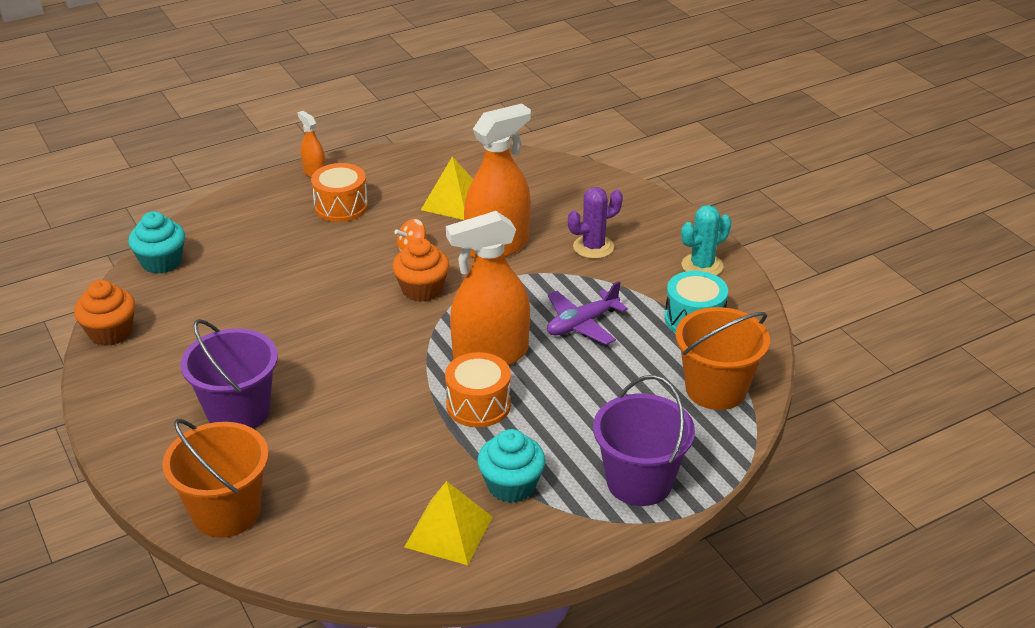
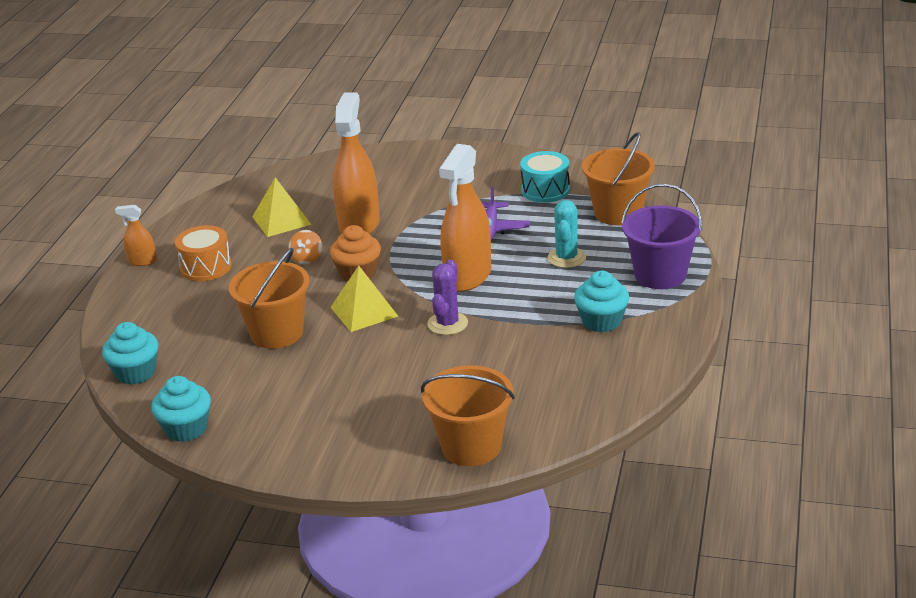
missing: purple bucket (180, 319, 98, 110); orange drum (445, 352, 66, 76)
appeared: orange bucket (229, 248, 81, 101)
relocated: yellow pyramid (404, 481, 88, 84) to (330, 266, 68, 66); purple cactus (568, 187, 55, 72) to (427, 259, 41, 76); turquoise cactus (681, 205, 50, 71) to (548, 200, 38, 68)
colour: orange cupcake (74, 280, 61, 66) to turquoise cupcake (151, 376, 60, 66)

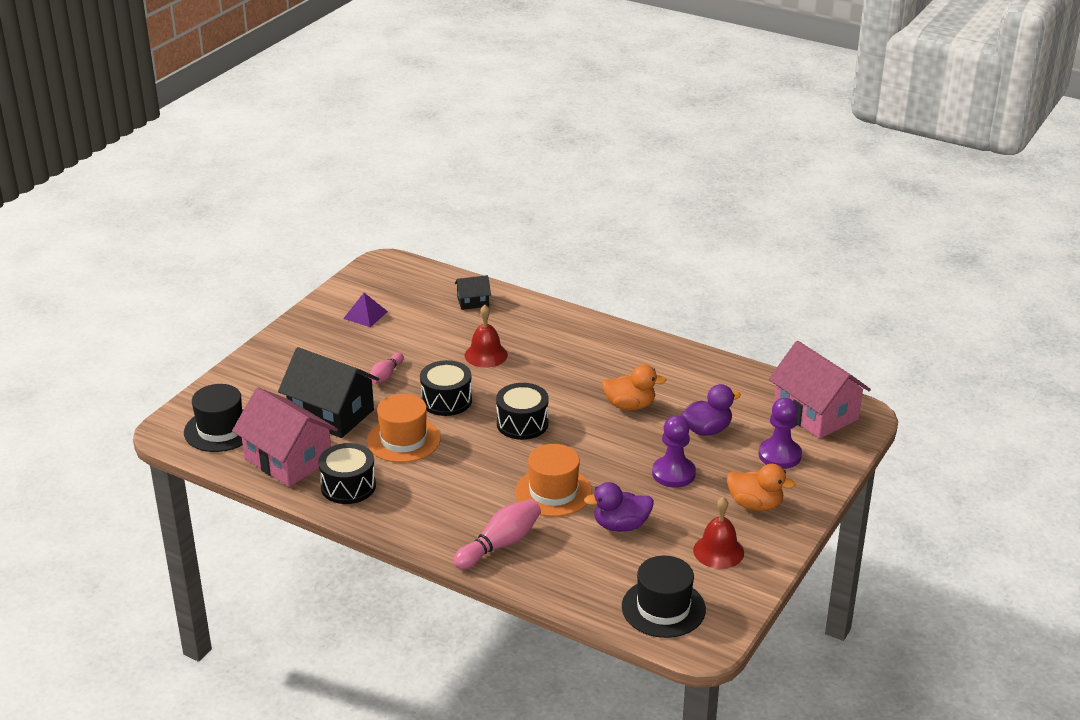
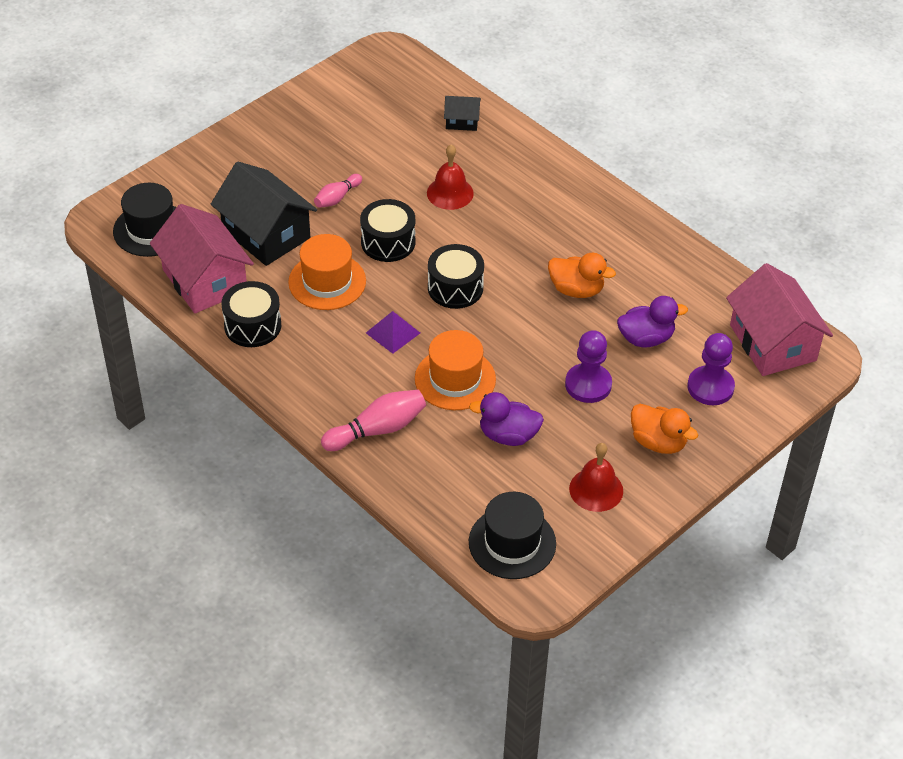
relocated: purple pyramid (343, 293, 45, 34) to (366, 311, 54, 43)

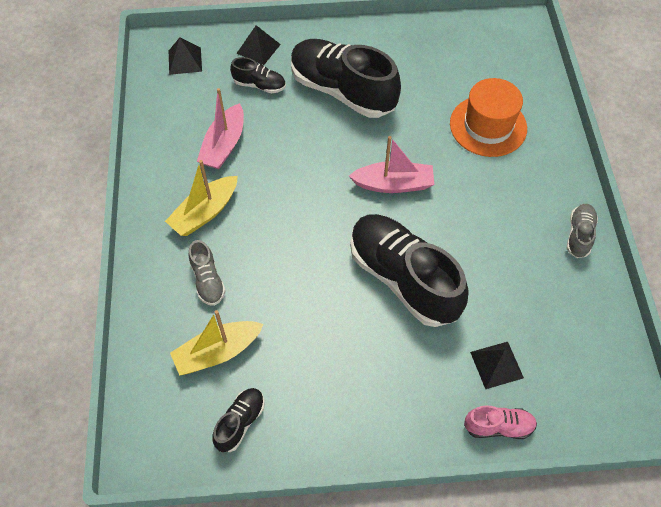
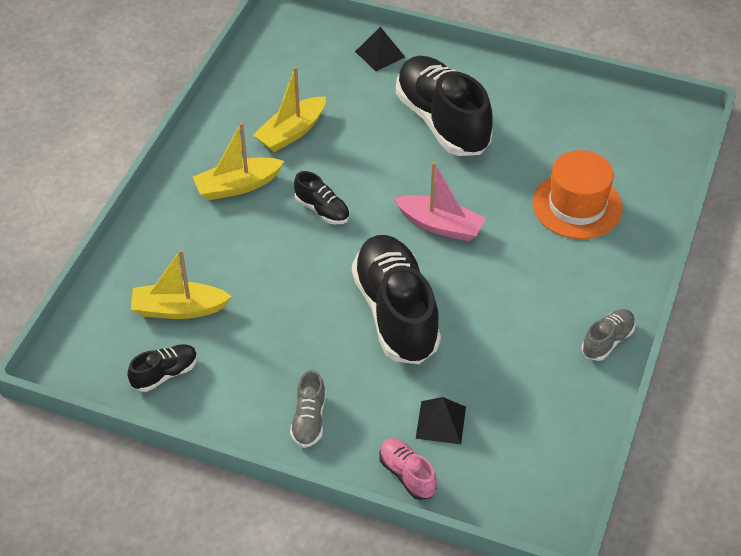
missing: black pyramid (169, 38, 33, 37)
relocated: grey shoe (189, 240, 37, 66) to (290, 370, 36, 78); black shoe (230, 57, 56, 36) to (294, 171, 56, 53)
colour: pink boat (197, 88, 47, 81) to yellow boat (253, 66, 73, 86)
spun: pink shoe (464, 405, 73, 34) = (379, 438, 58, 62) 150 degrees counterclockwise

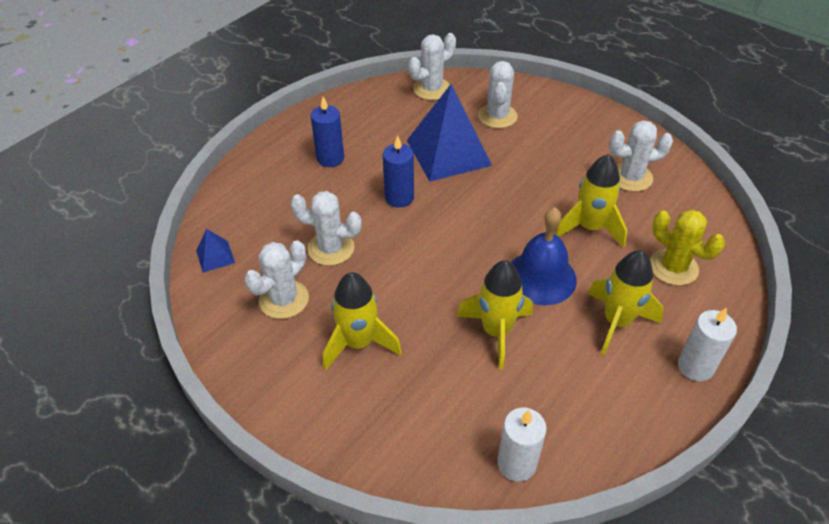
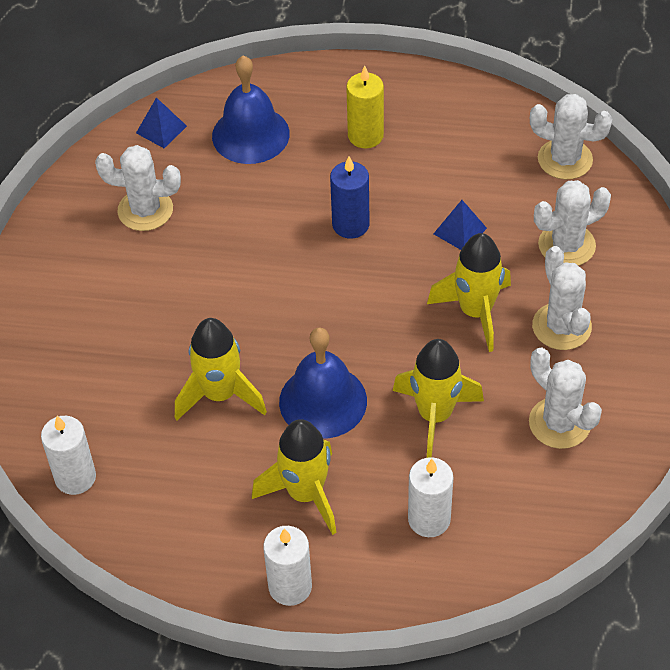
appeared: blue bell (212, 56, 78, 108)
relocated: white cactus (290, 191, 72, 75) to (532, 246, 60, 104); yellow rocket (323, 272, 79, 99) to (427, 233, 84, 119)
exchanged: yellow cactus (650, 209, 75, 77) to white candle (408, 457, 45, 80)
colour: blue candle (311, 97, 33, 70) to yellow candle (346, 66, 38, 82)
size: blue pyramid (407, 84, 85, 97) = (433, 200, 54, 50) x0.43

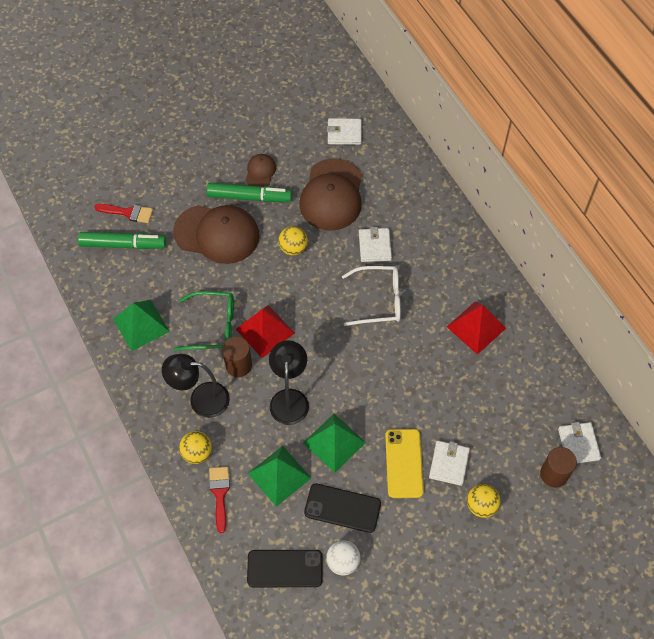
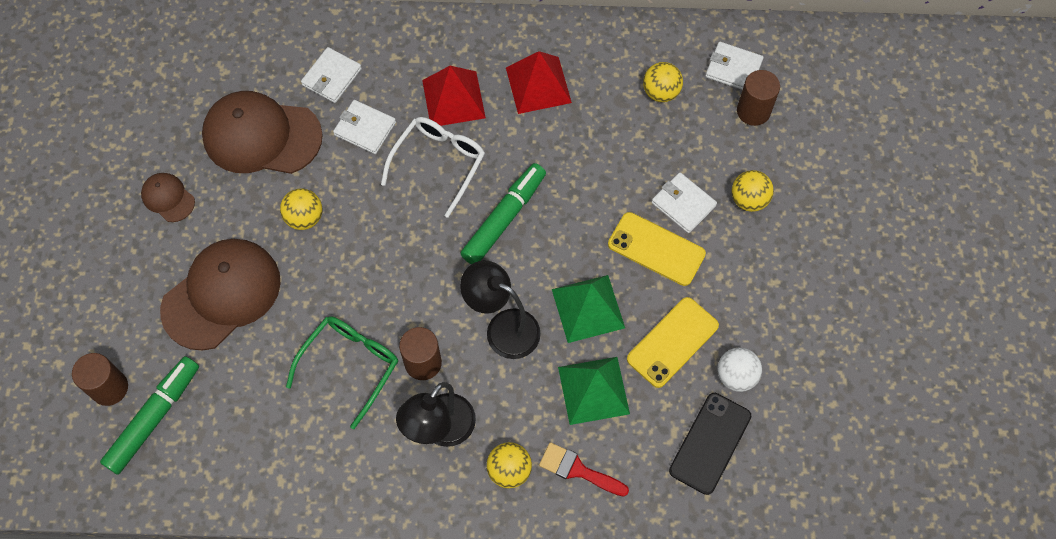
missing: green pyramid (113, 300, 57, 51)
appeared: yellow ball (643, 62, 40, 40)
relocated: green marker (207, 183, 85, 19) to (460, 163, 86, 102); red pyramid (236, 305, 59, 53) to (422, 66, 64, 60); white wallet (327, 118, 34, 27) to (301, 47, 61, 56)
exchanged: red brush (94, 204, 59, 19) to brown cylinder (72, 353, 56, 53)
colour: black phone (304, 484, 77, 49) to yellow phone (627, 297, 92, 91)
spun: brown cap (299, 158, 63, 73) = (202, 91, 121, 83) 150 degrees clockwise

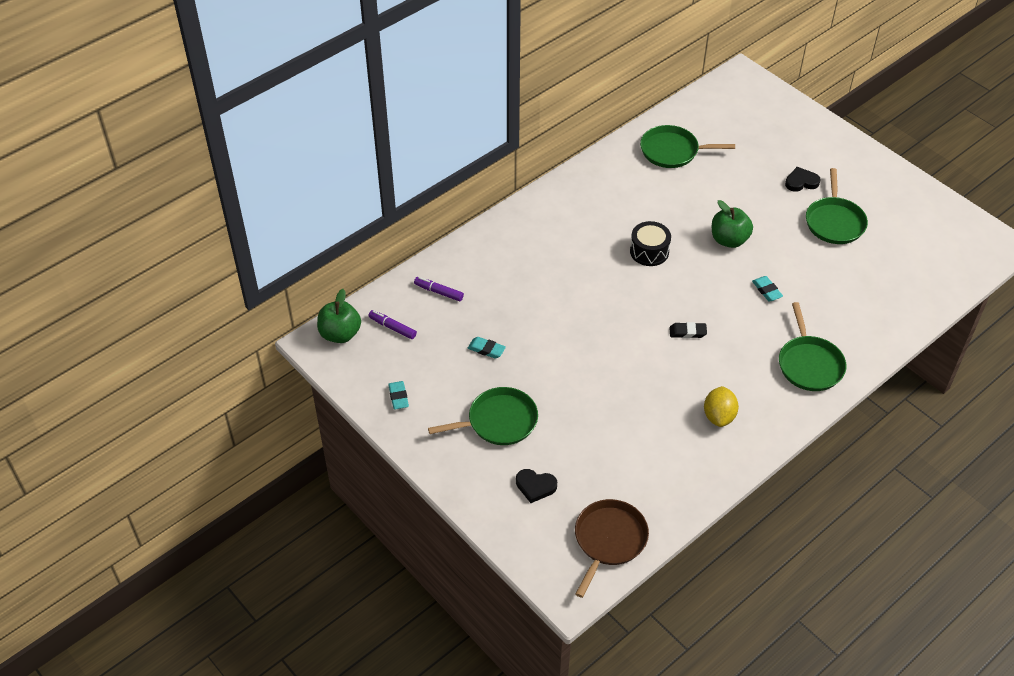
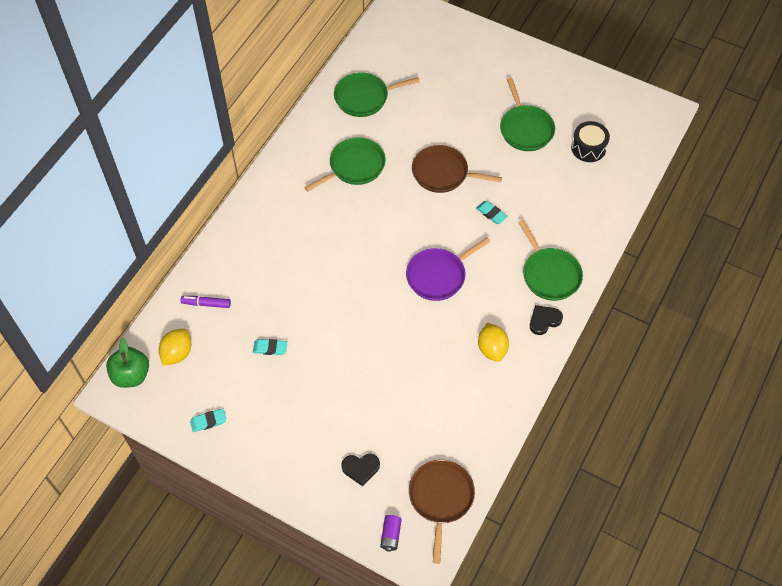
appeared: purple battery (380, 515, 22, 37)
relocated: green pan (428, 387, 110, 58) to (304, 137, 82, 55); black drum (630, 221, 41, 45) to (571, 121, 39, 41); black heart (785, 167, 36, 25) to (530, 305, 33, 30)
exchanged: purple marker (368, 310, 49, 29) to yellow lemon (159, 329, 32, 36); black eraser (669, 322, 38, 16) to purple pan (406, 237, 85, 64); green apple (712, 200, 41, 48) to brown pan (412, 145, 90, 48)
spun: turquoise eraser (388, 381, 21, 28) = (190, 409, 36, 23) 75 degrees counterclockwise

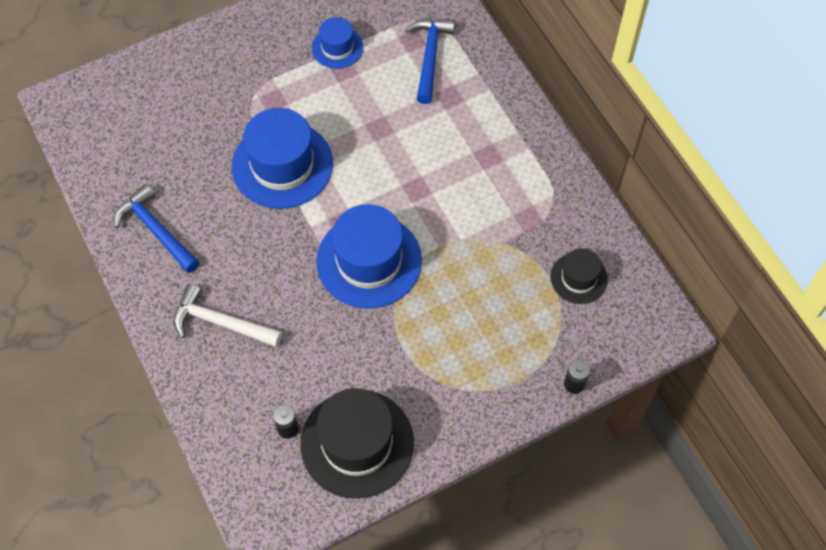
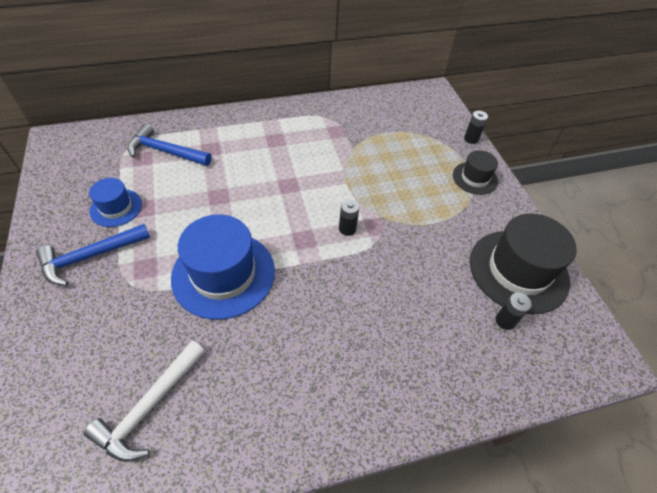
relocated: blue hammer (114, 184, 85, 89) to (36, 224, 114, 62); white hammer (174, 284, 108, 63) to (83, 341, 122, 121); black hat (550, 248, 58, 56) to (453, 150, 45, 45)
exchanged: blue hat (316, 204, 106, 105) to black battery (339, 199, 21, 37)

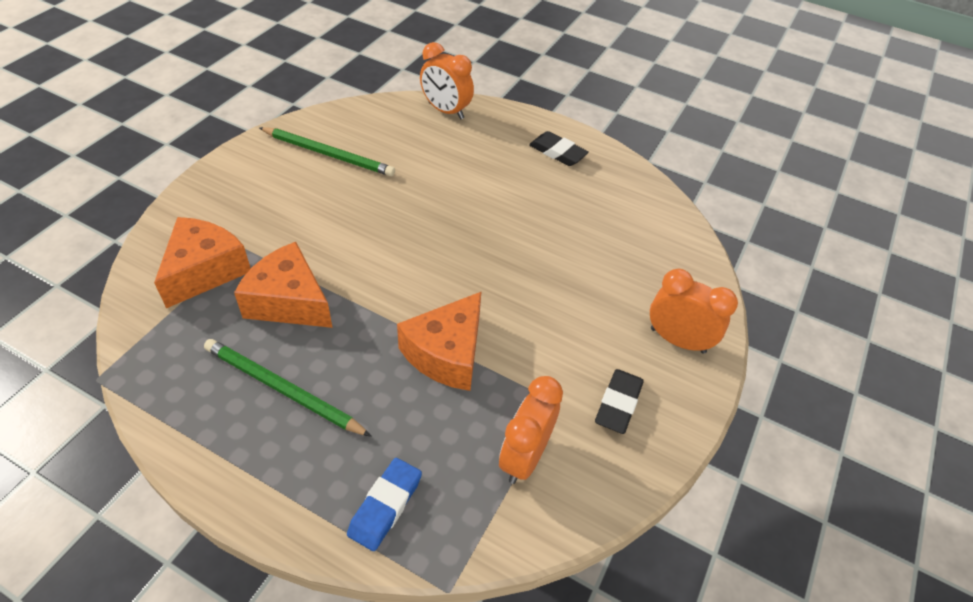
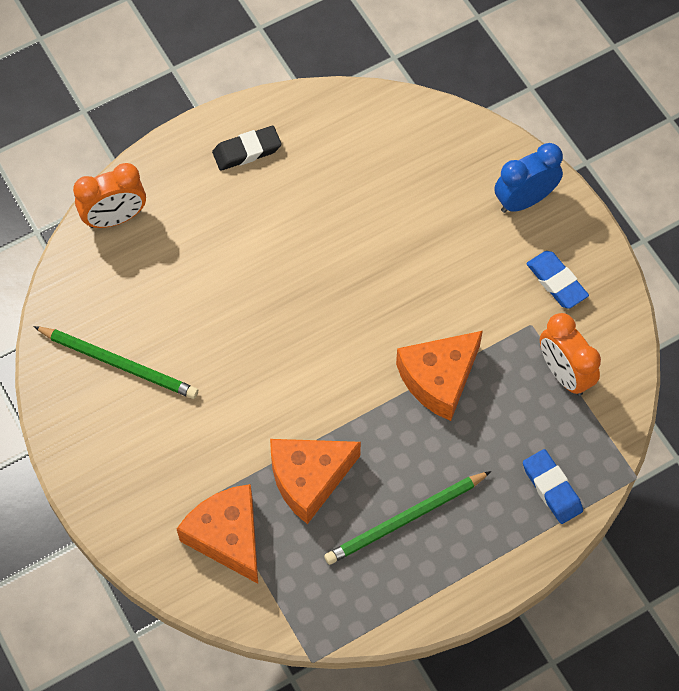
colour: black eraser (595, 369, 49, 65) to blue eraser (526, 251, 63, 58); orange clock (650, 269, 88, 85) to blue clock (495, 143, 68, 70)
spun: green pencil (259, 127, 136, 50) = (33, 326, 165, 73) 60 degrees clockwise; orange cheese (397, 291, 85, 100) = (396, 331, 87, 90) 75 degrees clockwise

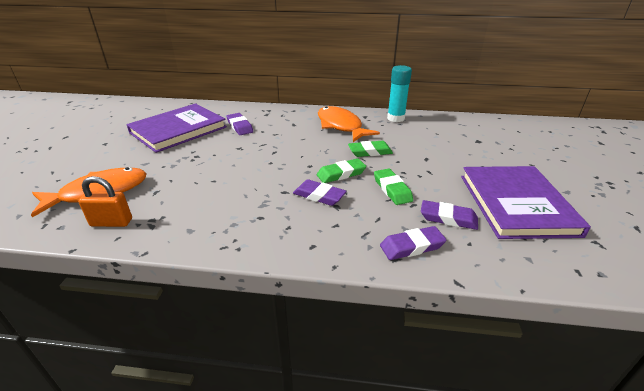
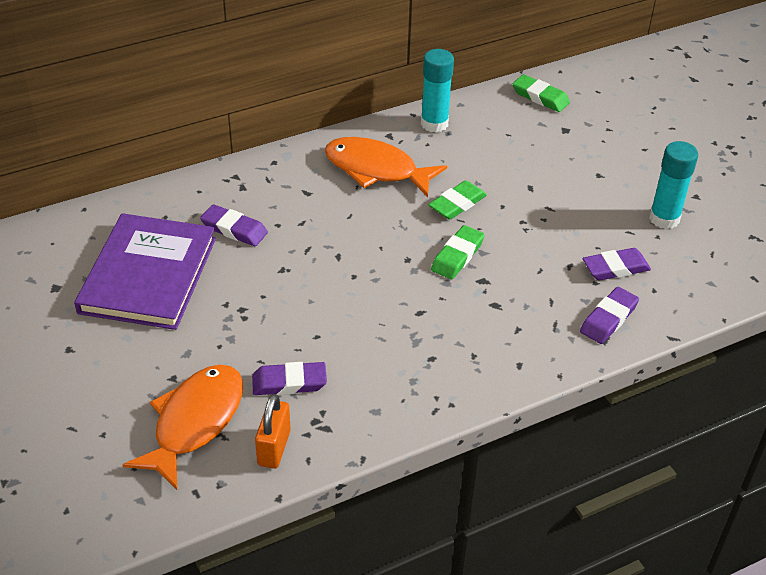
relocated: purple eraser (293, 179, 54, 27) to (252, 362, 75, 33); green eraser (374, 169, 39, 36) to (513, 74, 57, 38)
exchanged: purple book (461, 166, 130, 73) to turquoise glue stick (649, 141, 49, 88)
spun: orange padlock (78, 176, 54, 51) = (255, 394, 36, 75) 45 degrees counterclockwise

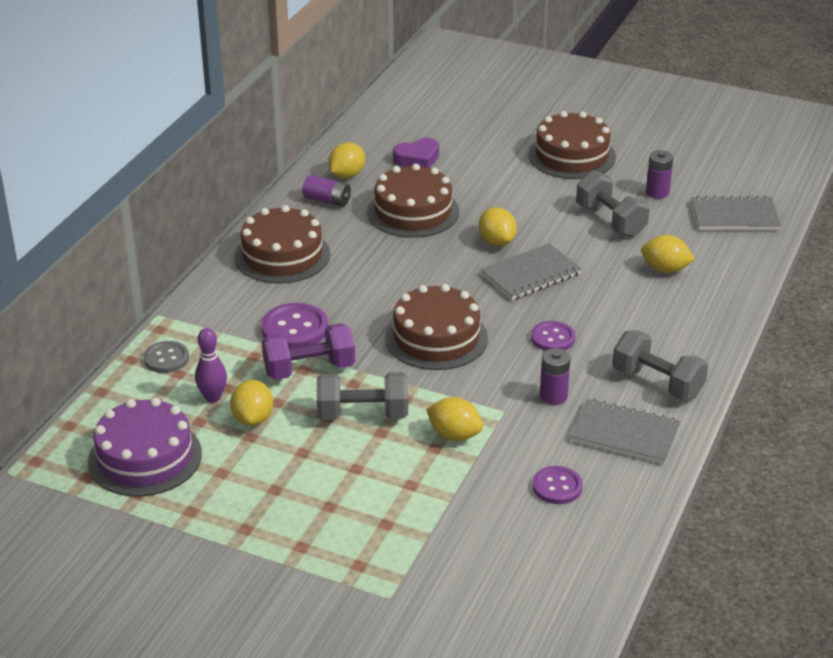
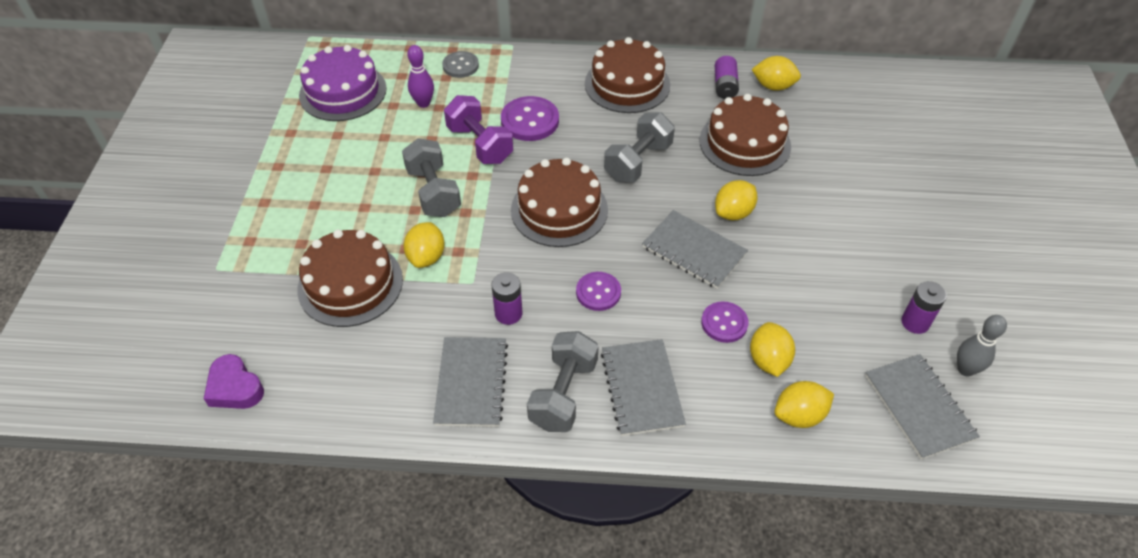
appeared: grey notebook (601, 339, 85, 97); grey bowling pin (957, 315, 50, 61)
relocated: yellow lemon (230, 380, 43, 46) to (775, 381, 59, 47); purple heart (393, 138, 46, 30) to (203, 354, 61, 55); brown cake (528, 111, 88, 68) to (298, 229, 105, 98); purple button (533, 466, 50, 38) to (701, 301, 48, 42); grey dumbbell (576, 171, 74, 66) to (604, 112, 71, 71)

